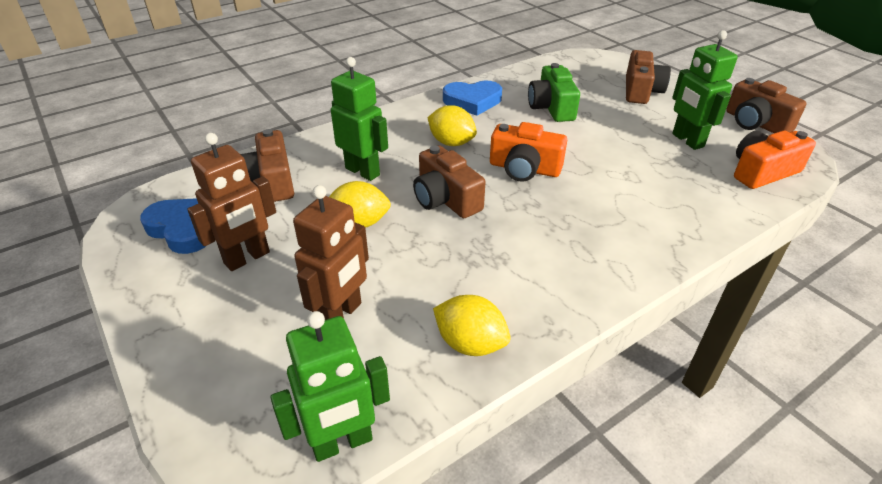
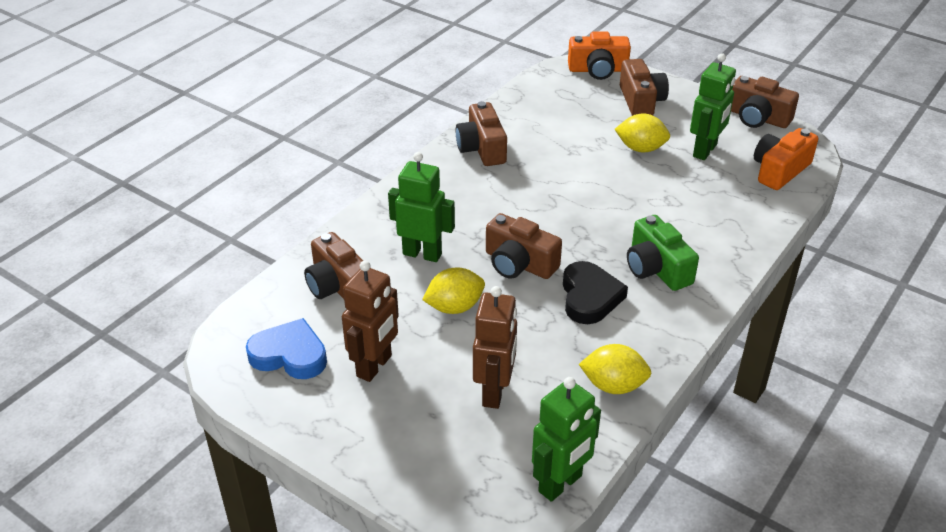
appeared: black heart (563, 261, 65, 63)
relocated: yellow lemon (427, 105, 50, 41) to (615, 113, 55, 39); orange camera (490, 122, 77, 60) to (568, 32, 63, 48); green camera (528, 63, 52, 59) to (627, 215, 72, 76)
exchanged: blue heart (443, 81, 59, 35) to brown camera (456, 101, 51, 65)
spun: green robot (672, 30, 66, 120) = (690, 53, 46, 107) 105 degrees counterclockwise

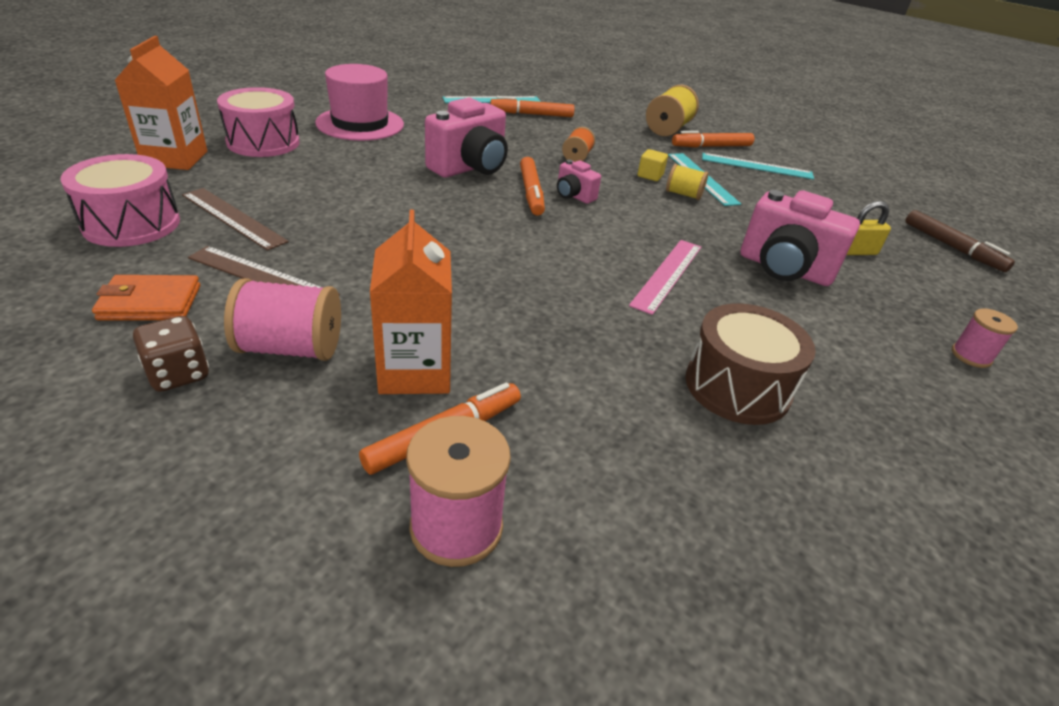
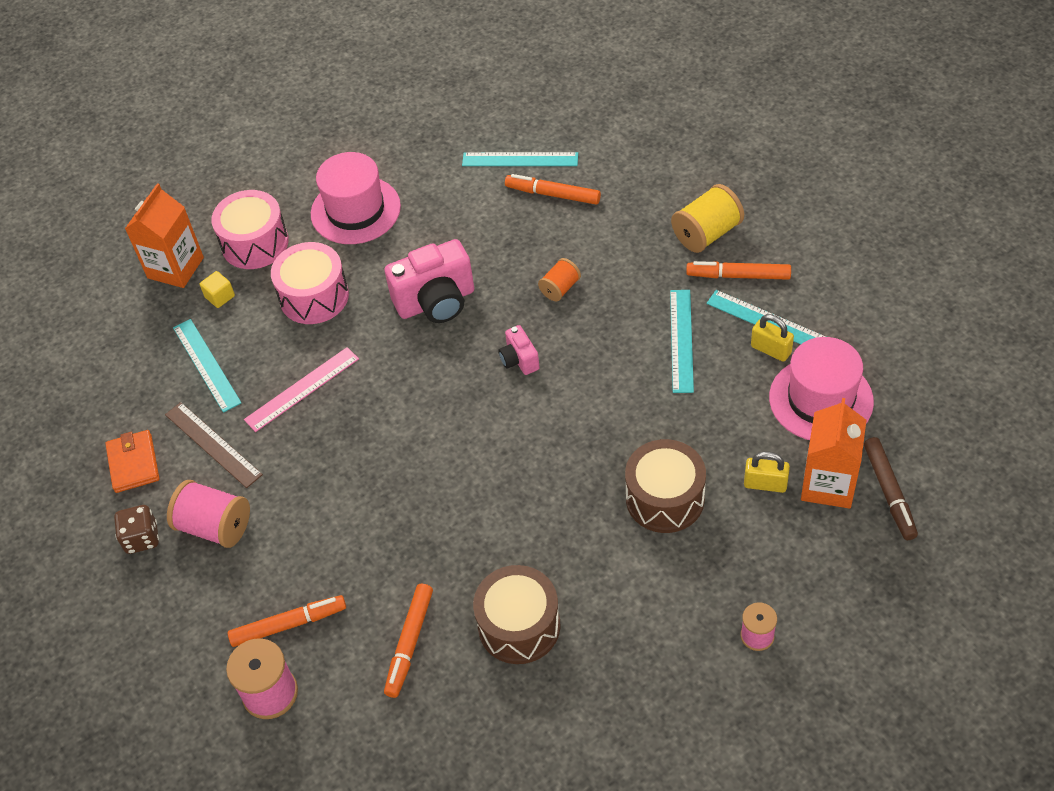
missing: yellow spool (666, 164, 42, 36)
appeared: yellow padlock (751, 314, 43, 48); pink hat (769, 337, 105, 103)
relocated: pink drum (61, 154, 119, 93) to (271, 242, 78, 82); orange carton (370, 210, 82, 184) to (801, 398, 65, 111); orange marker (520, 157, 25, 59) to (384, 583, 49, 115); pink ruler (629, 240, 72, 75) to (244, 347, 115, 85); yellow cube (638, 149, 30, 32) to (200, 271, 35, 37)
exchanged: pink camera (741, 190, 119, 96) to brown drum (625, 439, 81, 94)
colour: brown ruler (182, 188, 107, 63) to turquoise ruler (173, 319, 68, 94)
spun: orange wallet (92, 275, 108, 45) = (105, 430, 54, 63) 60 degrees clockwise

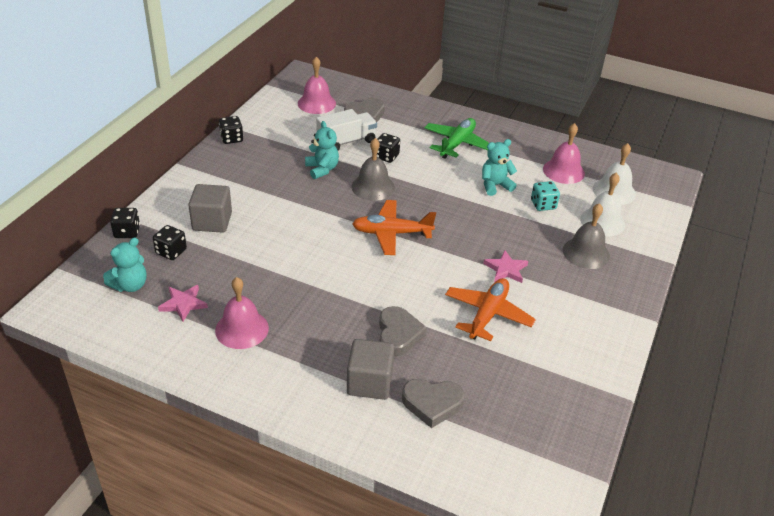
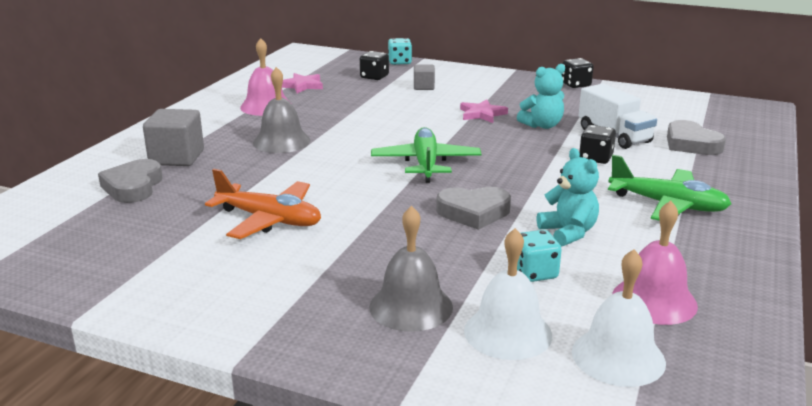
missing: turquoise teddy bear (103, 238, 44, 54); pink bell (298, 57, 38, 57)
relocated: grey bell (352, 138, 43, 63) to (253, 67, 57, 86); grey heart (379, 306, 48, 50) to (436, 187, 75, 43); pink star (483, 250, 45, 33) to (460, 99, 48, 24)
colour: black dice (110, 208, 30, 30) to turquoise dice (388, 38, 24, 27); orange plane (352, 200, 84, 55) to green plane (371, 127, 111, 56)
size: grey cube (188, 184, 44, 49) = (414, 65, 21, 25) x0.57

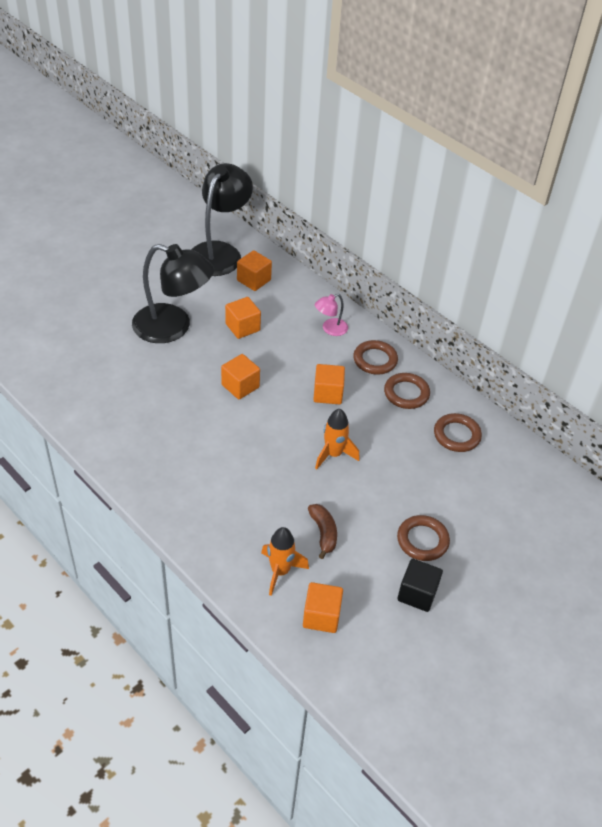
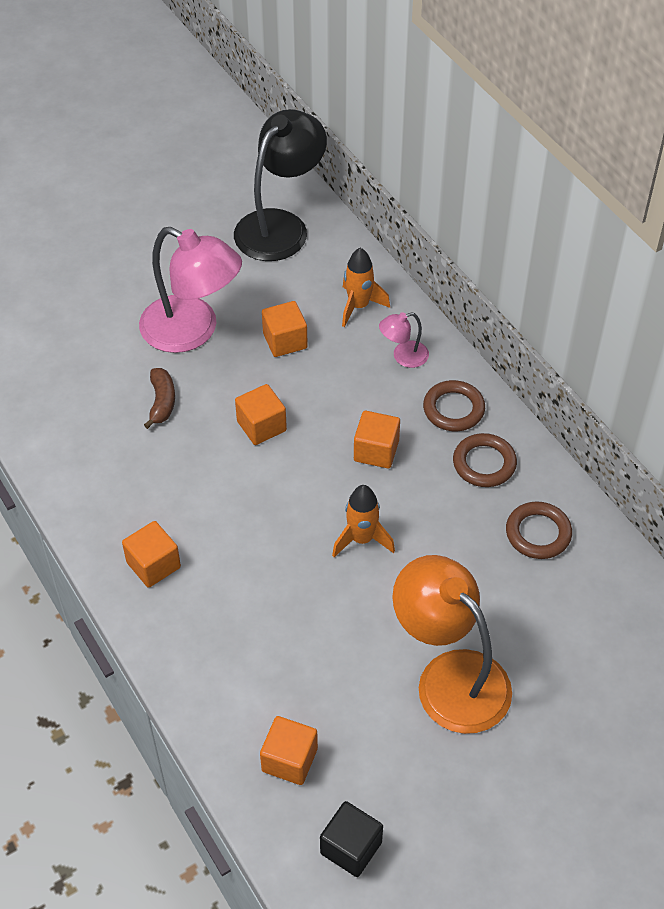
relocated: orange cube (237, 250, 35, 41) to (122, 521, 59, 67); orange rocket (261, 527, 48, 69) to (342, 248, 48, 79); brown banana (308, 504, 29, 55) to (144, 368, 31, 61); black cube (397, 559, 46, 53) to (320, 801, 63, 76)
exchanged: brown ring (397, 515, 53, 46) to orange lamp (392, 555, 120, 179)
colour: black lamp (132, 244, 82, 99) to pink lamp (139, 227, 103, 126)

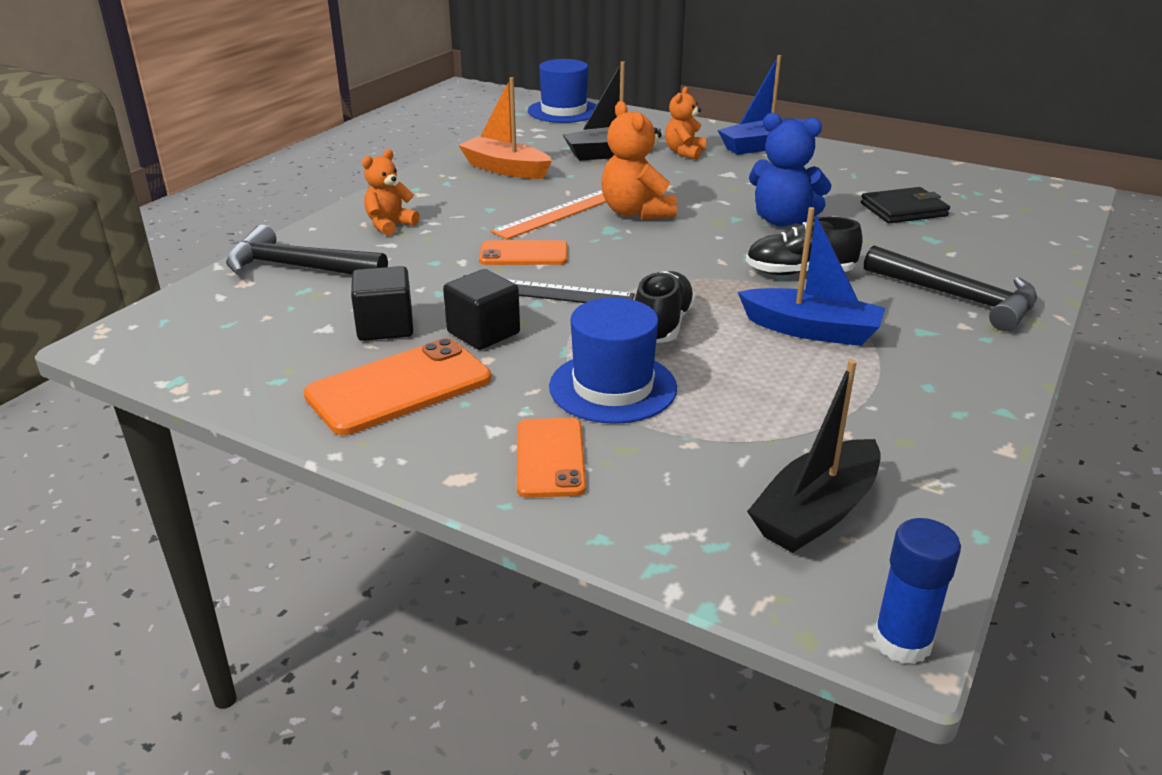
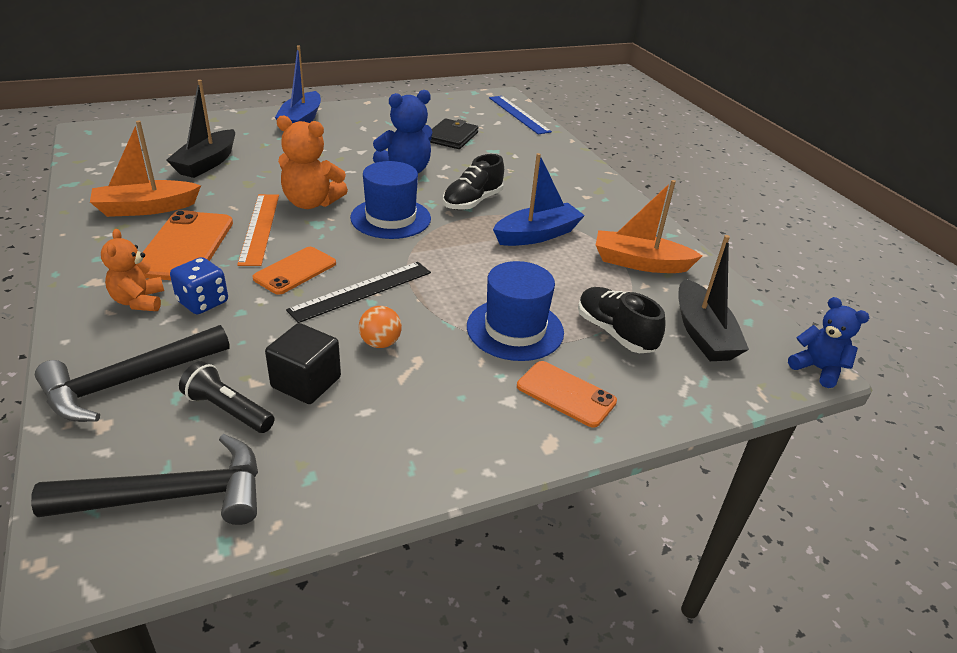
missing: orange teddy bear (665, 87, 41, 73)
appeared: blue dice (170, 257, 58, 57); black flashlight (179, 361, 96, 72); blue ruler (489, 96, 63, 39); orange boat (596, 180, 106, 93)
relocated: orange phone (303, 338, 188, 97) to (142, 210, 91, 70); blue hat (528, 59, 69, 64) to (350, 161, 81, 78); black shoe (635, 271, 61, 72) to (578, 287, 88, 66); black hammer (864, 245, 173, 86) to (31, 434, 227, 91)
exchanged: black cube (443, 269, 77, 81) to orange ball (359, 306, 43, 42); blue glue stick (873, 518, 88, 146) to blue teddy bear (788, 297, 81, 91)

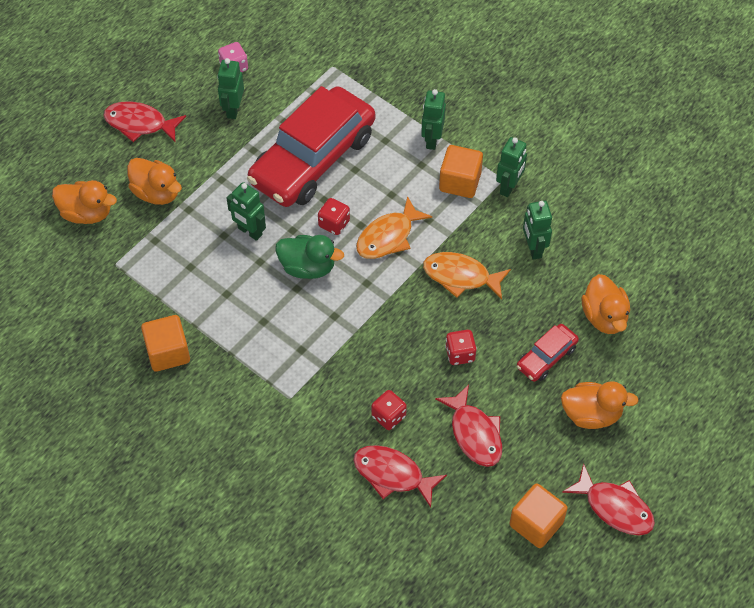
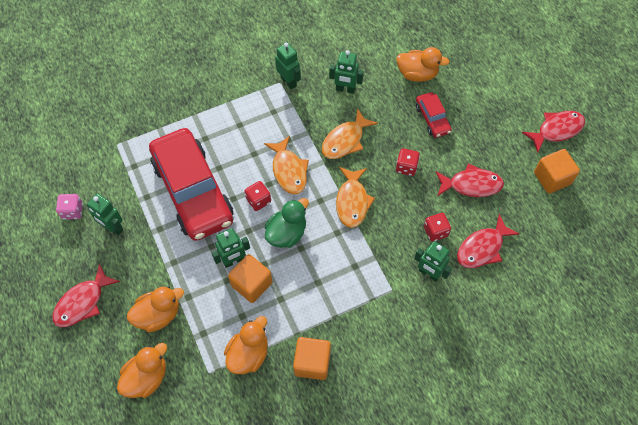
appeared: orange fish (336, 167, 39, 61)
relocated: green robot (421, 89, 25, 61) to (414, 241, 38, 41); orange cube (439, 145, 44, 53) to (228, 254, 44, 49); orange duck (561, 381, 78, 48) to (224, 316, 44, 58)

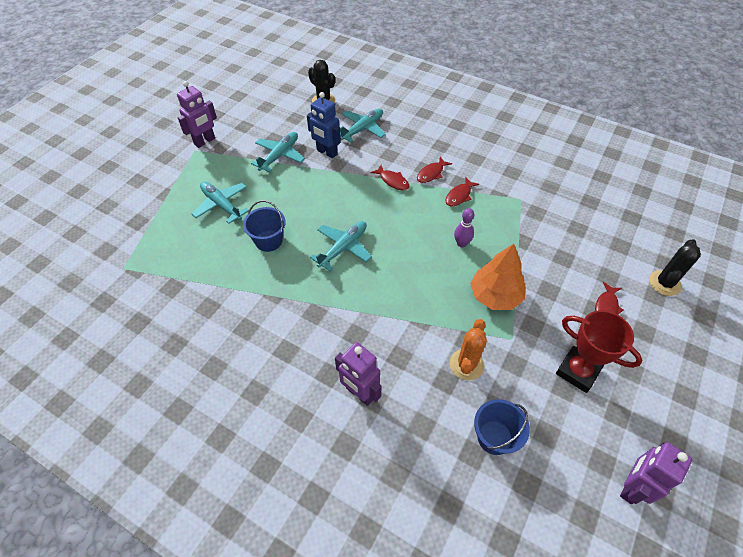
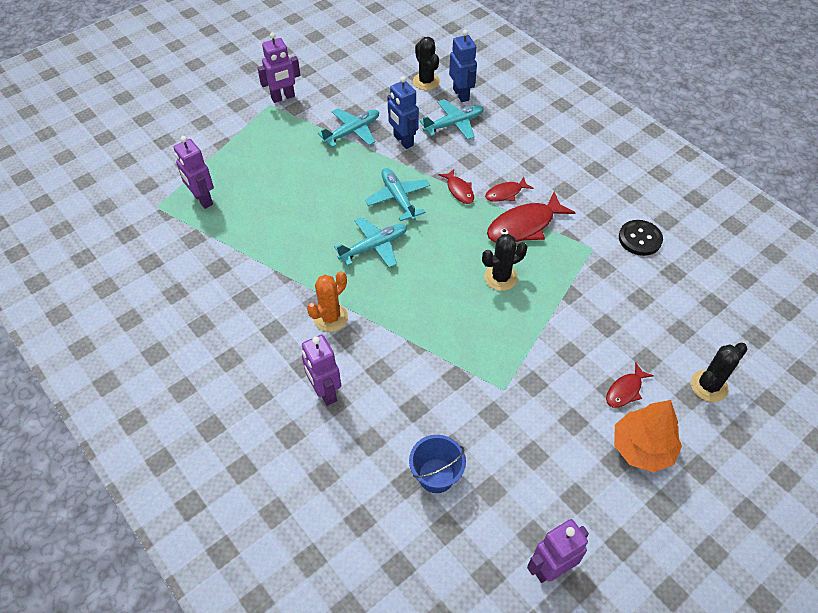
missing: blue bucket (243, 200, 43, 52); red trophy (556, 310, 86, 83)
appeared: purple robot (173, 136, 41, 73); blue robot (449, 30, 28, 72); black button (619, 220, 44, 36)
relocated: turquoise plane (191, 181, 58, 43) to (365, 168, 65, 53); orange cactus (450, 319, 37, 61) to (307, 271, 41, 61); orange tree (470, 244, 55, 66) to (614, 400, 68, 73)
exchanged: purple bowling pin (454, 208, 20, 39) to black cactus (482, 234, 45, 57)
size: red fish (445, 177, 34, 30) = (487, 192, 88, 50) x1.83

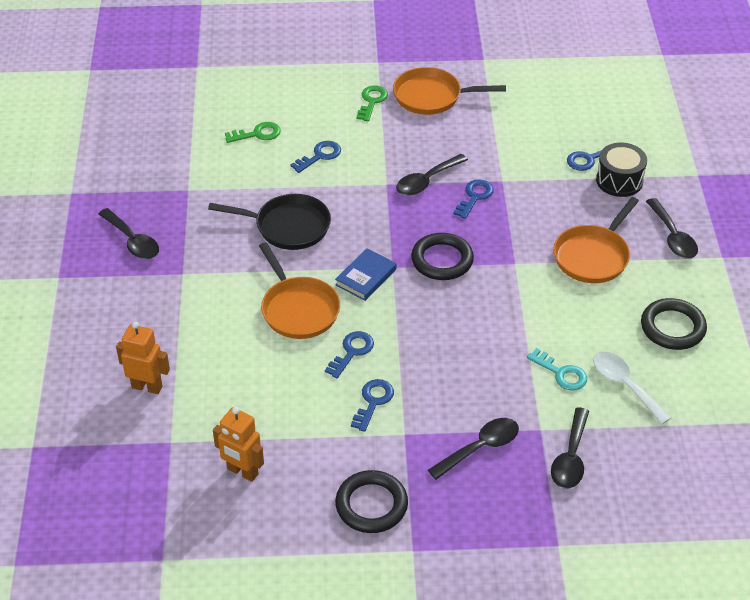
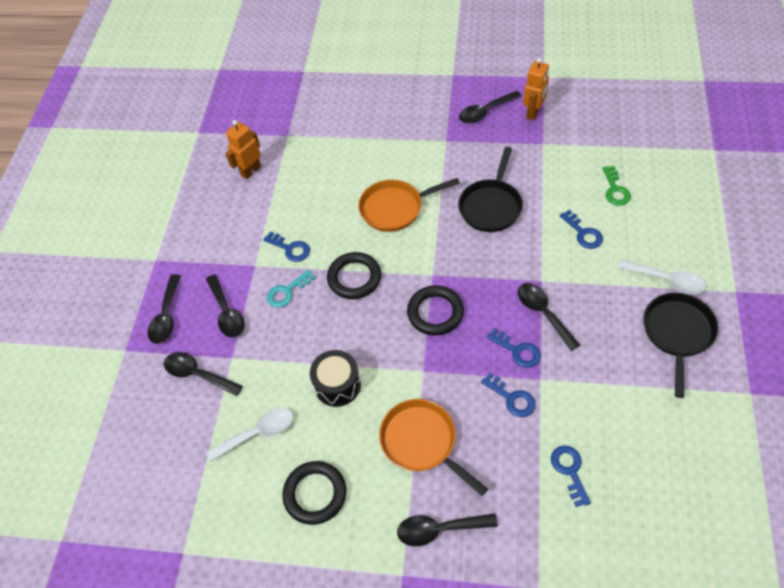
missing: blue book (335, 248, 61, 53)
appeared: black spoon (148, 274, 33, 70)
relocated: orange robot (116, 321, 54, 73) to (523, 58, 26, 62); blue key (325, 331, 49, 47) to (481, 373, 55, 44); black ring (335, 470, 73, 63) to (327, 252, 54, 47); turquoise key (527, 348, 60, 43) to (267, 270, 48, 38); black drum (596, 143, 51, 54) to (310, 350, 51, 57)
exchanged: green key (357, 85, 31, 36) to white spoon (618, 259, 88, 35)
colour: orange pan (393, 67, 113, 48) to black pan (643, 293, 75, 105)

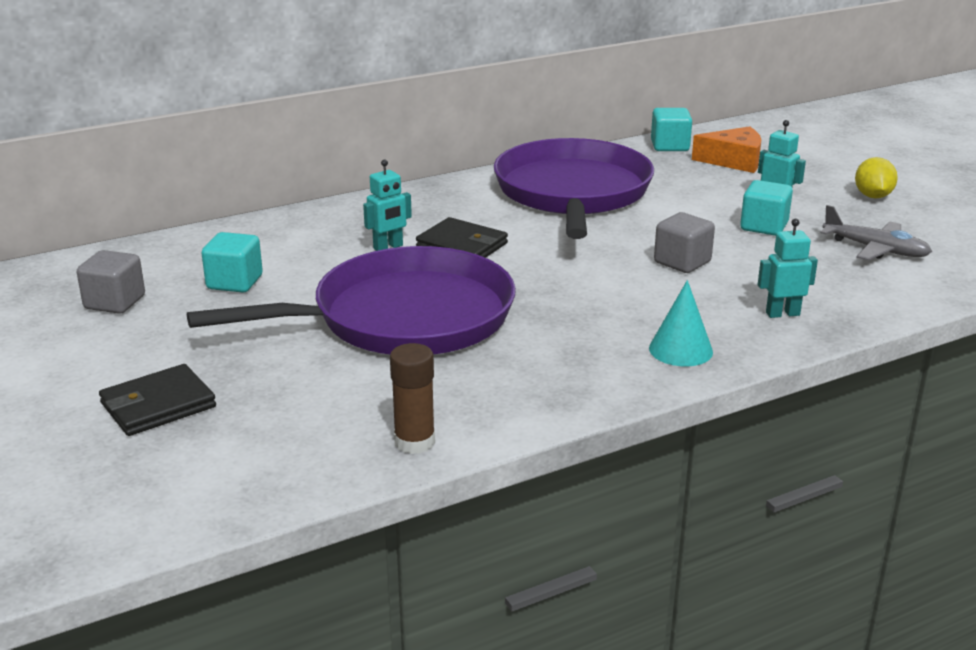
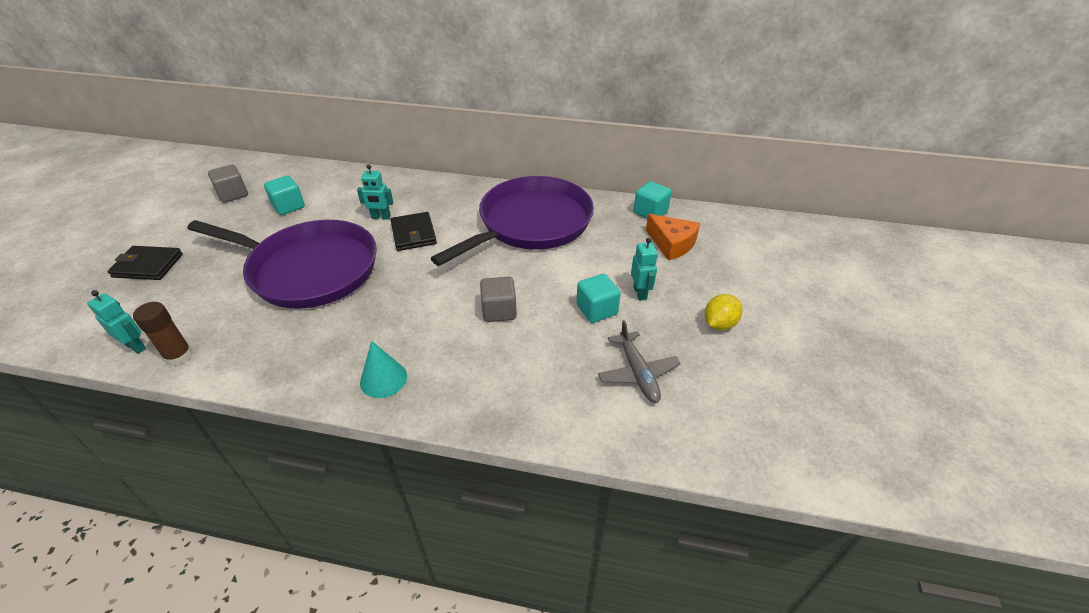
relocated: turquoise robot (758, 219, 60, 99) to (87, 290, 59, 64)

